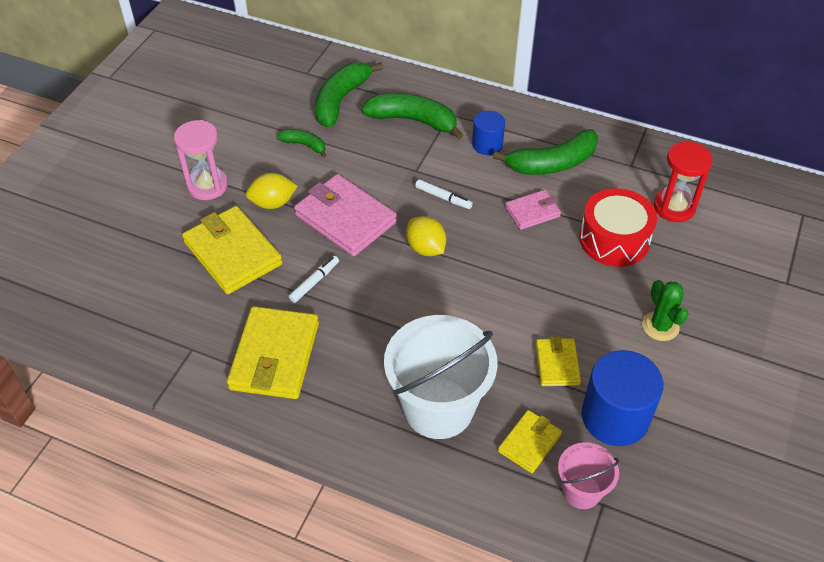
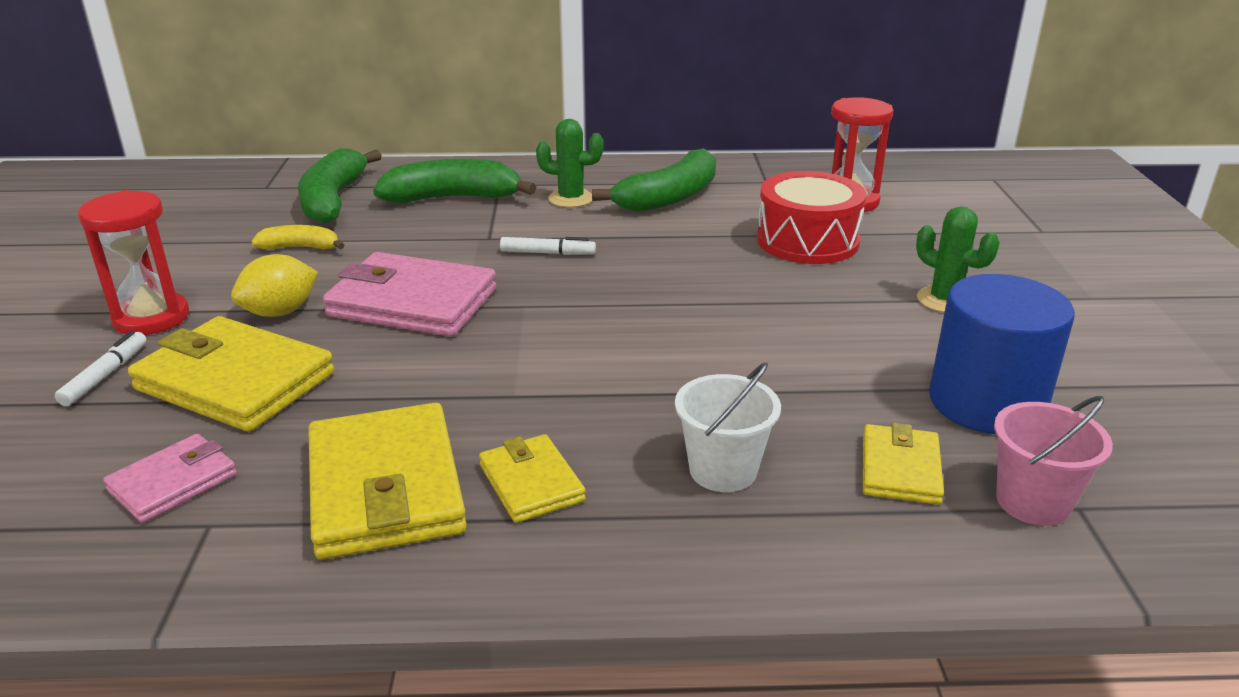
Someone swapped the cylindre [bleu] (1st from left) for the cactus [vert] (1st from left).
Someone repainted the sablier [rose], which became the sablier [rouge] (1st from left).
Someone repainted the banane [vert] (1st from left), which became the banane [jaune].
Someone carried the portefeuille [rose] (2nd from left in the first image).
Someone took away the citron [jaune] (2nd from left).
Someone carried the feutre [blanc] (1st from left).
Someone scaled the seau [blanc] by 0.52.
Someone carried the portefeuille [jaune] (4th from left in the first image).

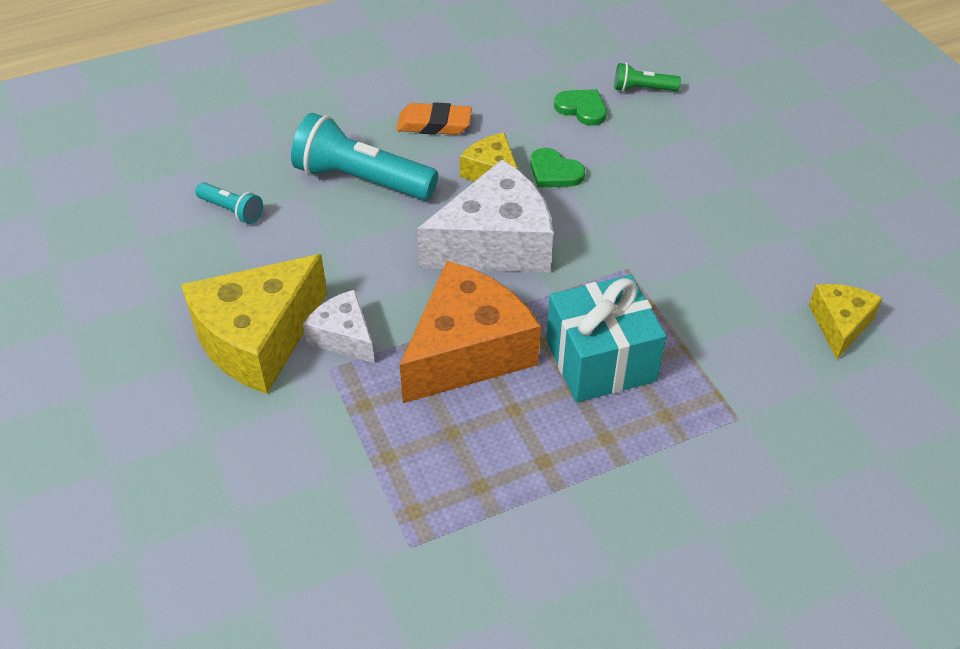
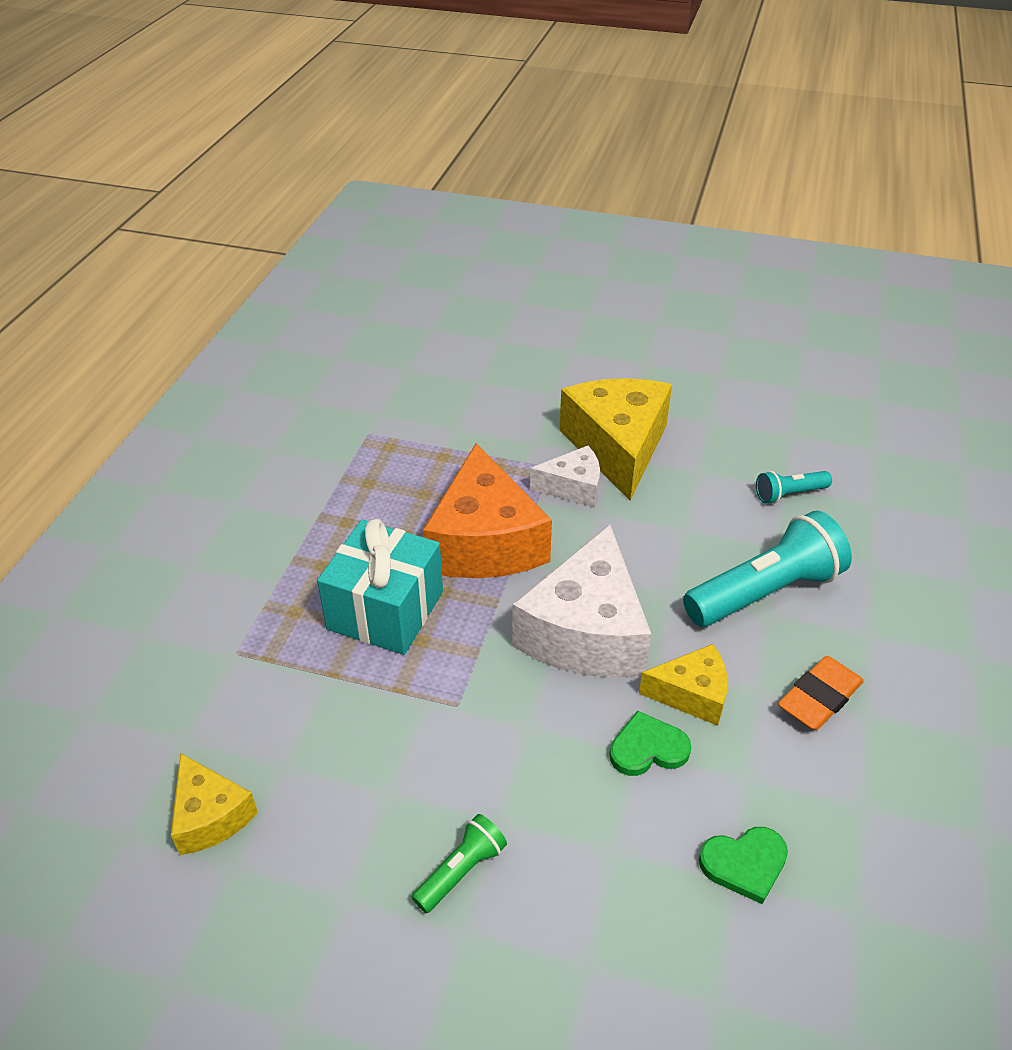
Someone carried the lampe de poche [vert].

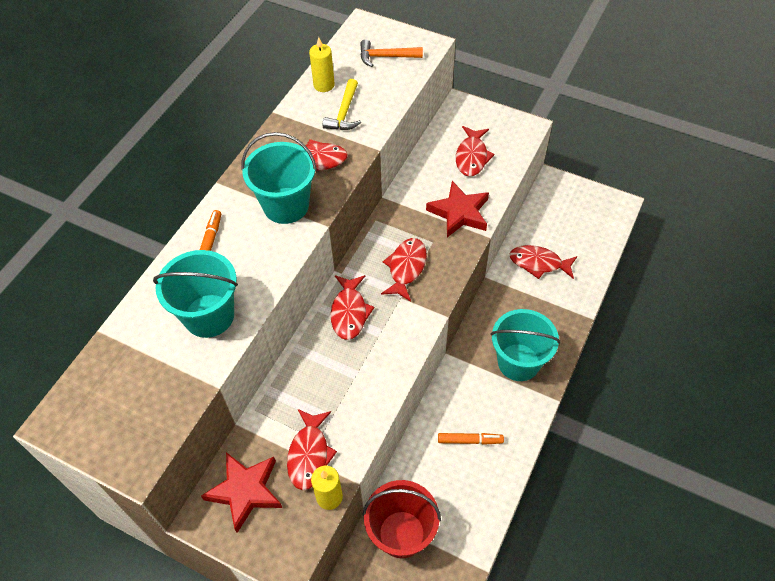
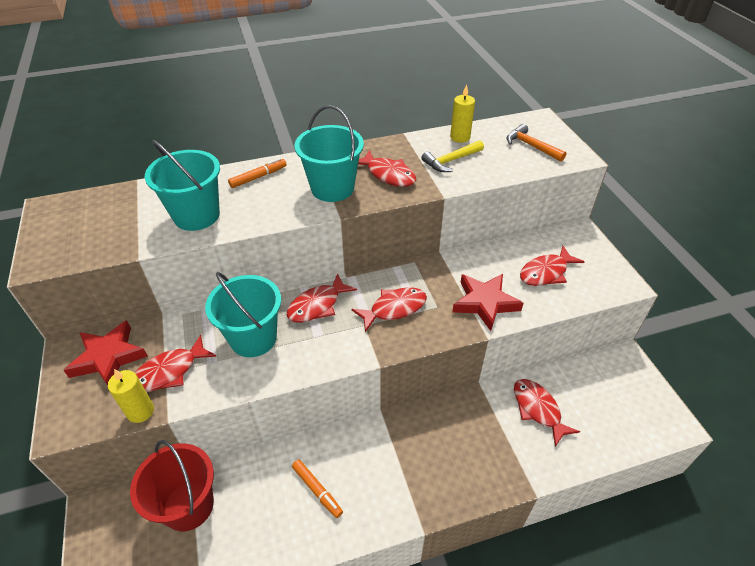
Someone carried the seau [turquoise] (3rd from left in the first image).

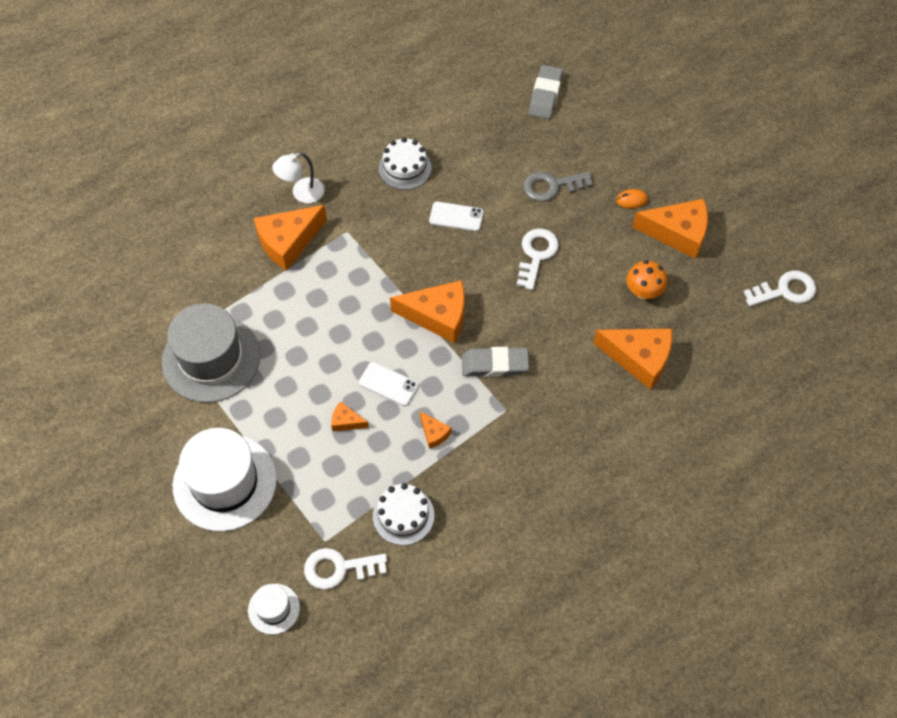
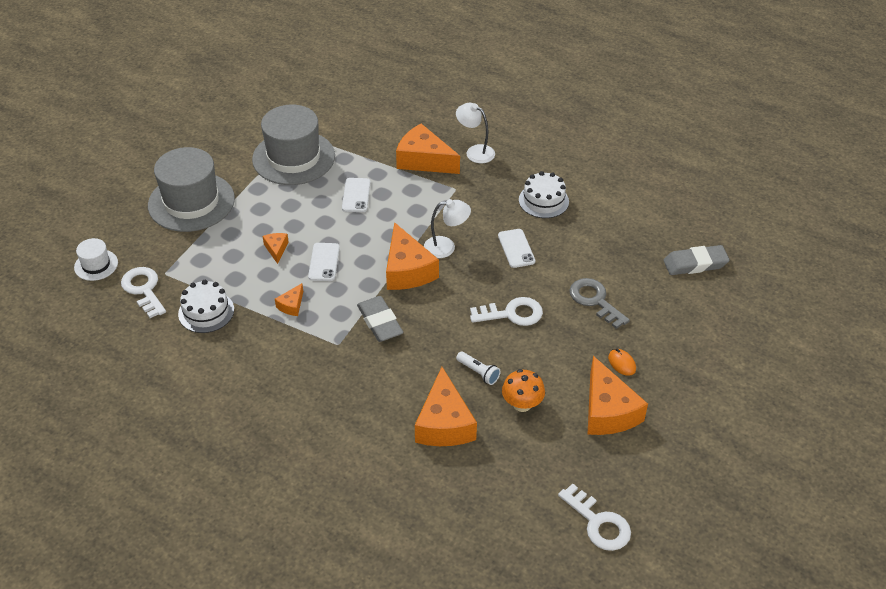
Someone repainted the chapeau [blanc] (1st from left), which became the chapeau [gris] (1st from left).
Someone put down the téléphone [blanc] (2nd from left).
Someone put down the lampe [blanc] (1st from left).
Someone put down the lampe de poche [blanc].

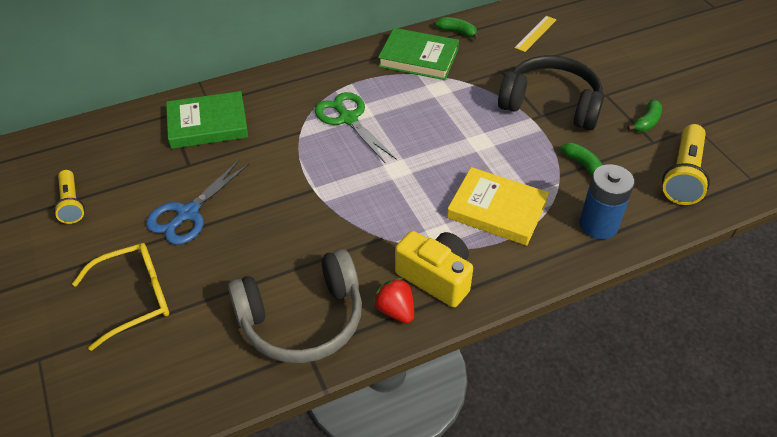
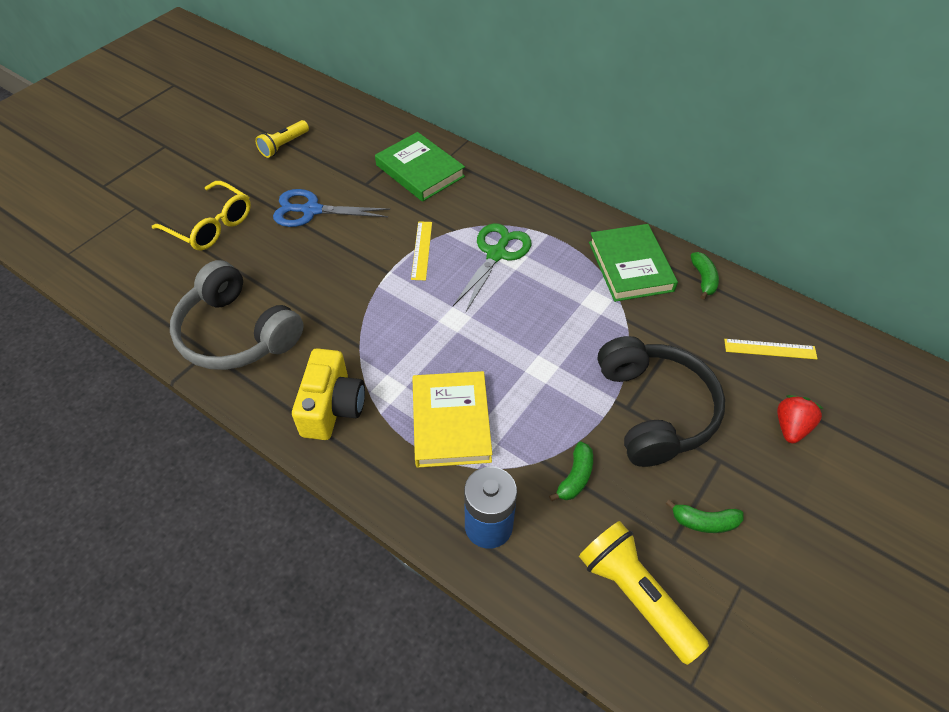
Someone rotated the lampe de poche [jaune] (2nd from left) by 60 degrees clockwise.
Someone carried the fraise [rouge].
Someone put down the règle [jaune] (1st from left).

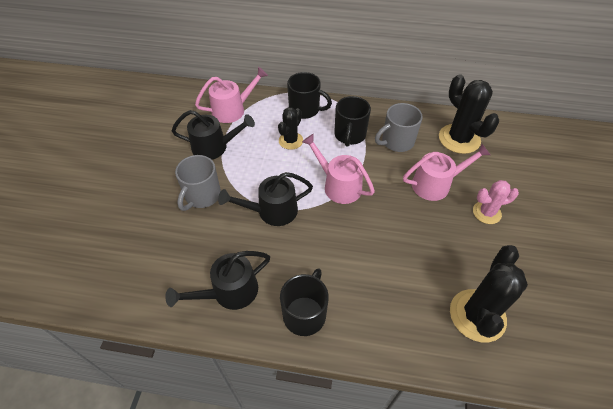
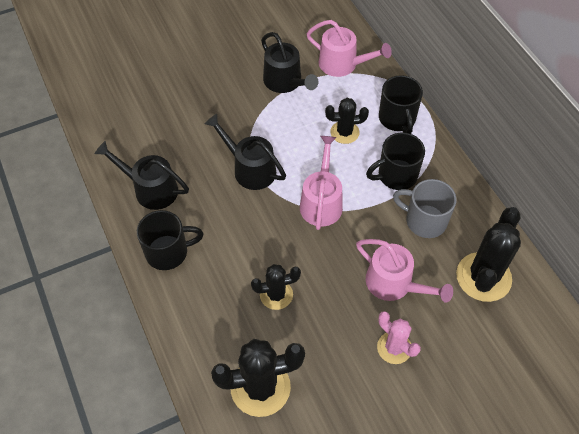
Someone took away the tasse [gris] (1st from left).
Someone put down the cactus [noir] (2nd from left).

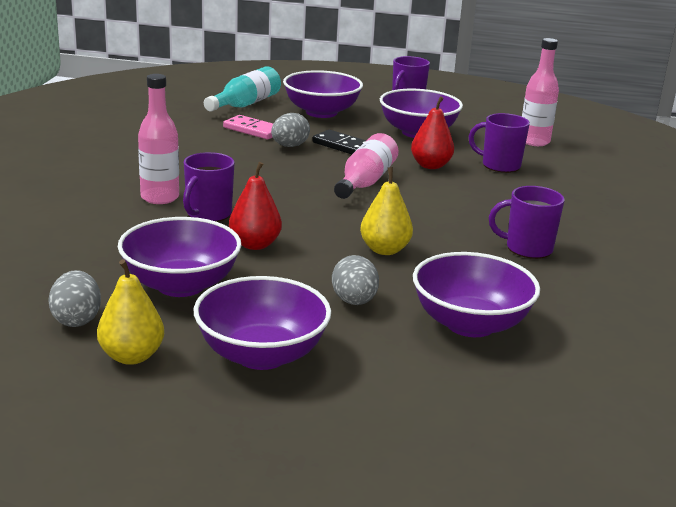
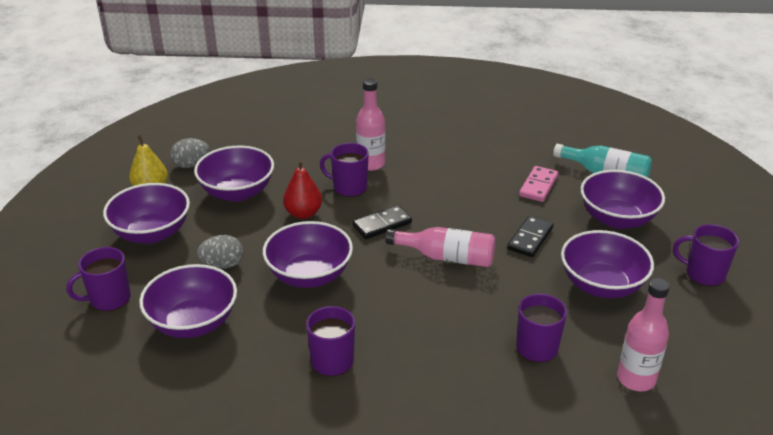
Someone took away the poire [rouge] (2nd from left).
Someone took away the œuf [gris] (2nd from left).
Someone swapped the poire [jaune] (2nd from left) for the bol [violet] (4th from left).
Someone put down the domino [noir] (1st from left).
Someone put down the tasse [violet] (1st from left).

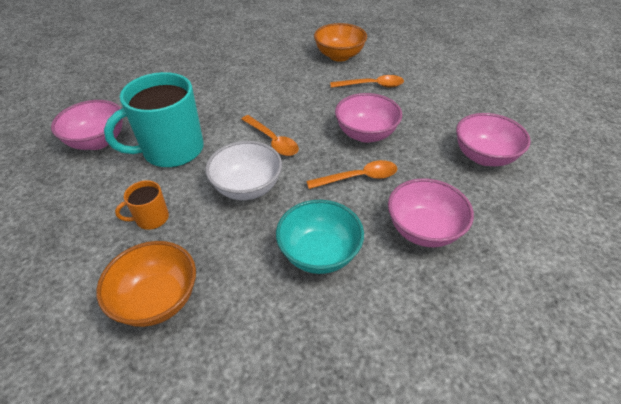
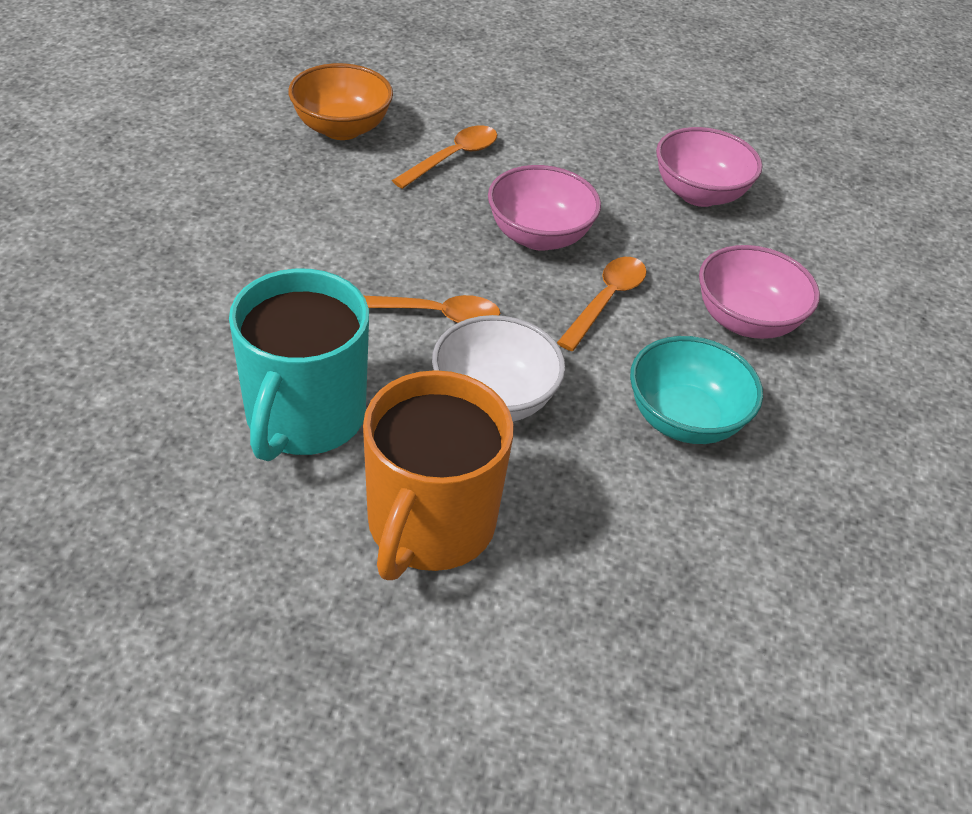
Someone took away the bol [rose] (1st from left).
Someone scaled the tasse [orange] by 2.16.
Someone took away the bol [orange] (1st from left).

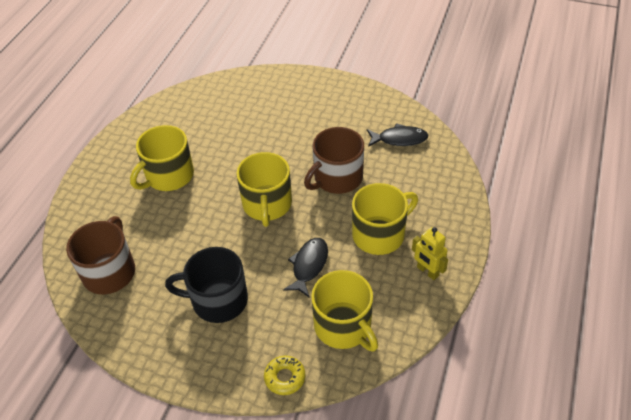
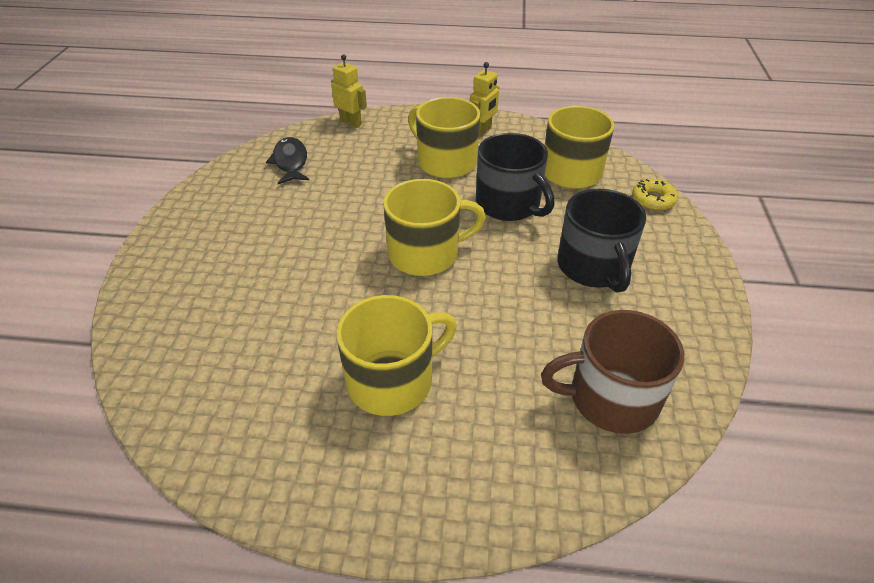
Someone rotated the tasse [jaune] (1st from left) by 60 degrees counterclockwise.
Someone took away the tasse [marron] (2nd from left).
Someone swapped the poisson [noir] (1st from left) for the tasse [noir] (1st from left).
Someone put down the robot [jaune] (1st from left).

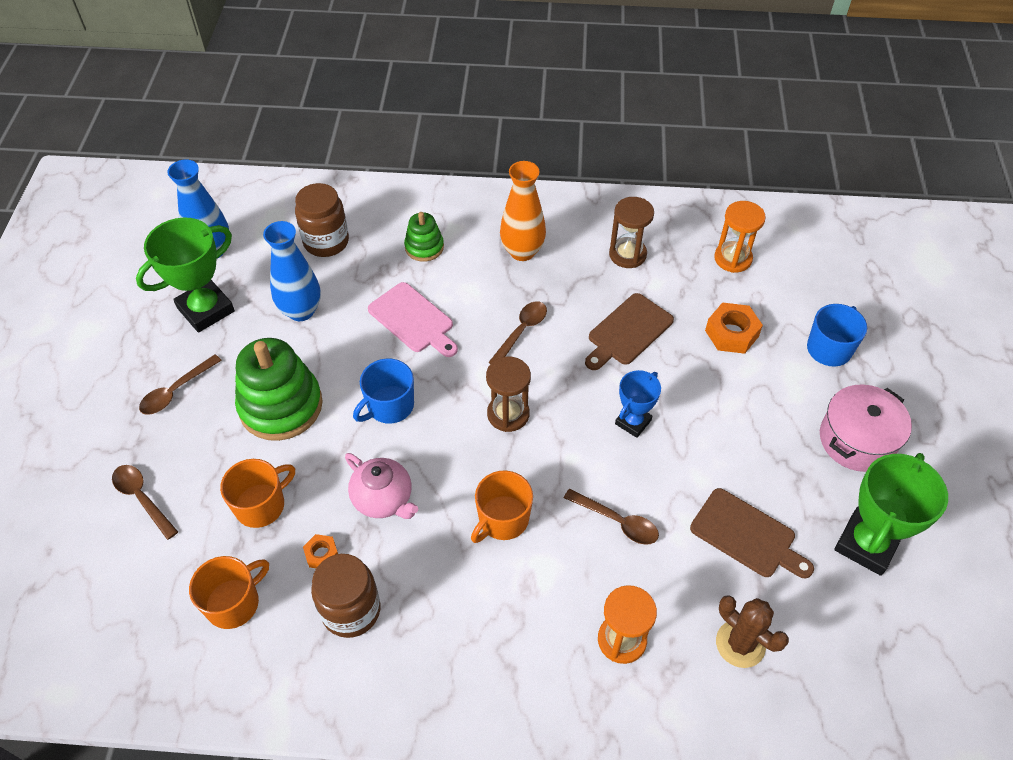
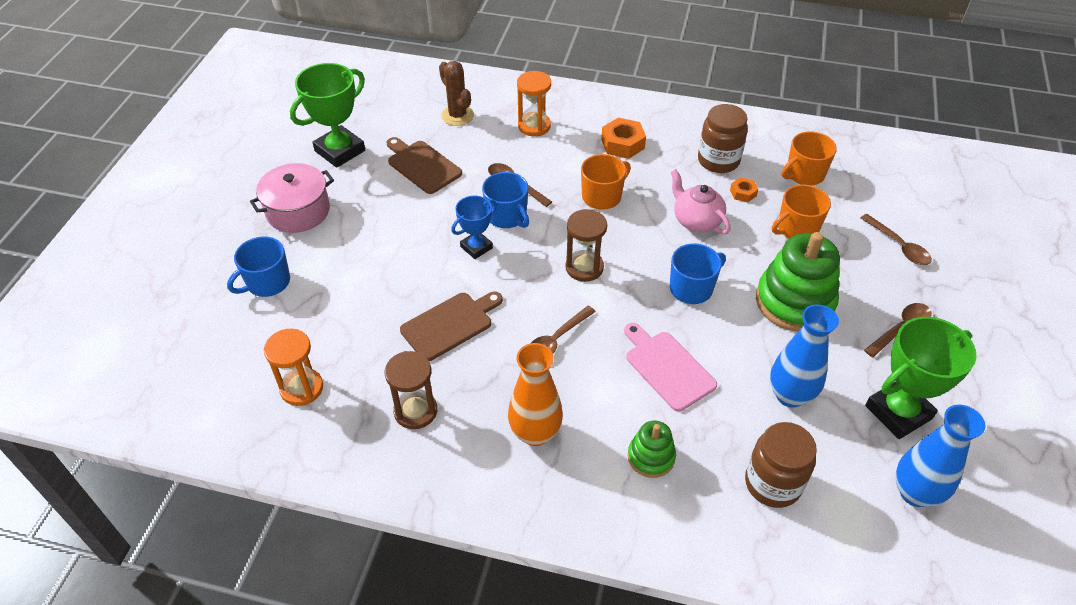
Someone carried the écrou [orange] (2nd from left in the first image).
Someone put down the tasse [bleu] (2nd from left).

